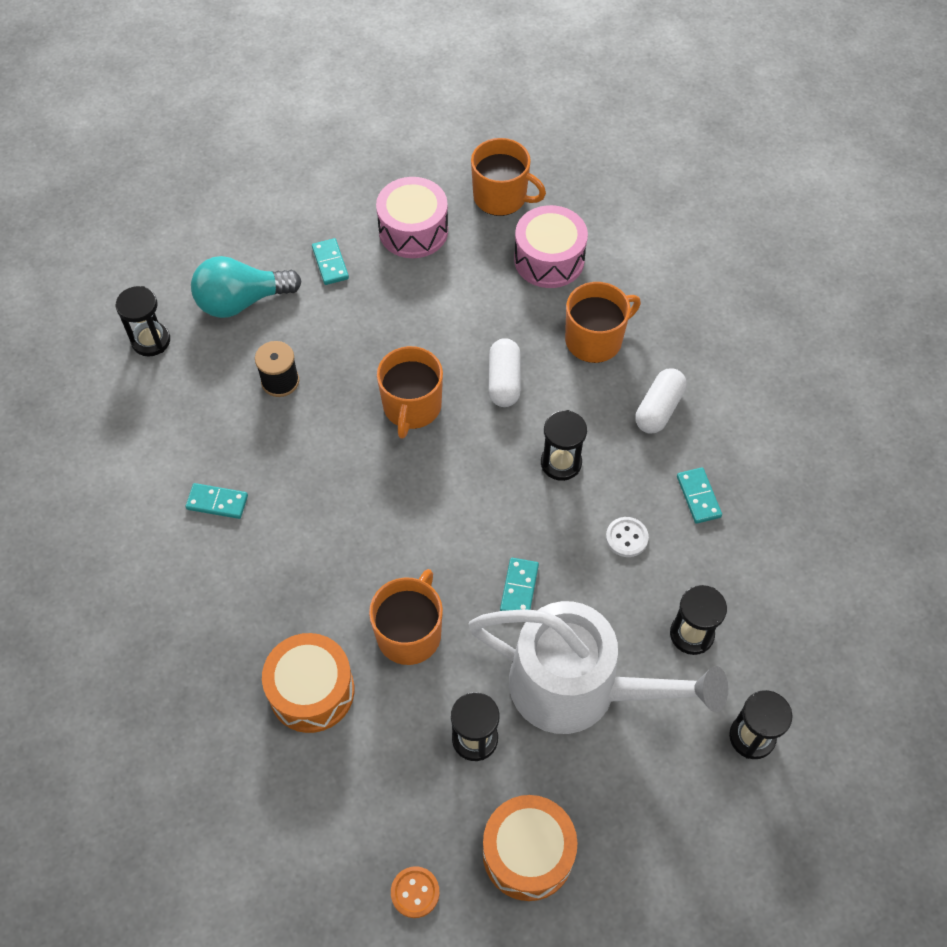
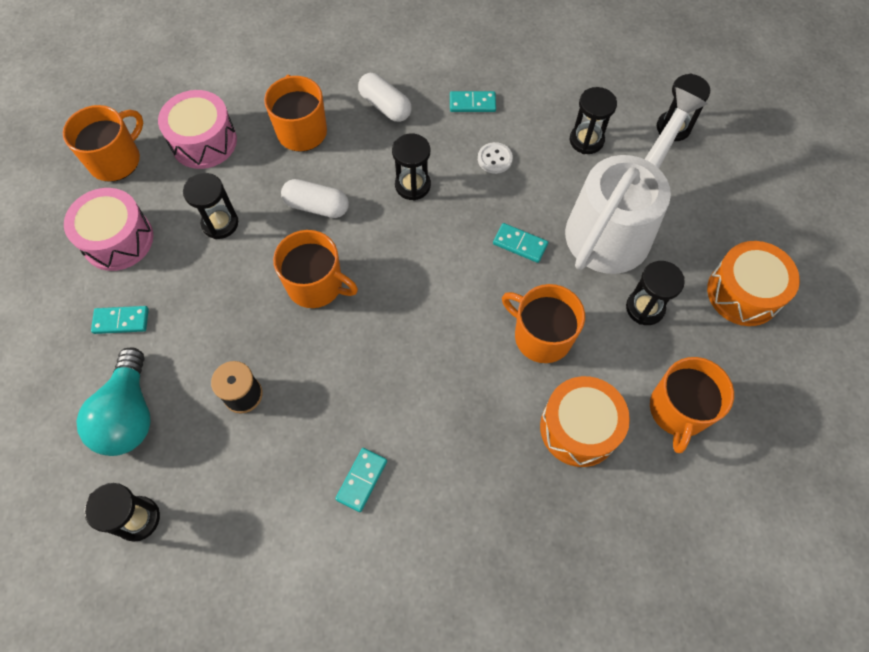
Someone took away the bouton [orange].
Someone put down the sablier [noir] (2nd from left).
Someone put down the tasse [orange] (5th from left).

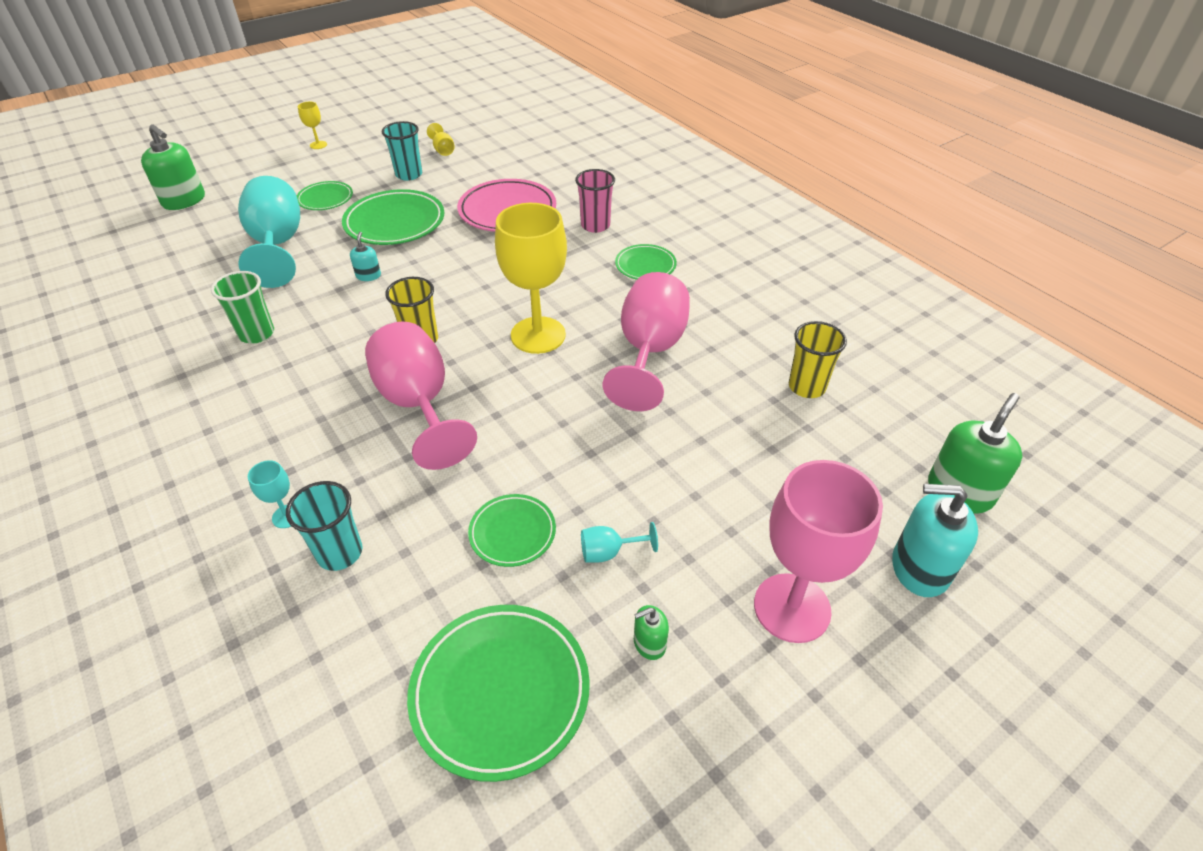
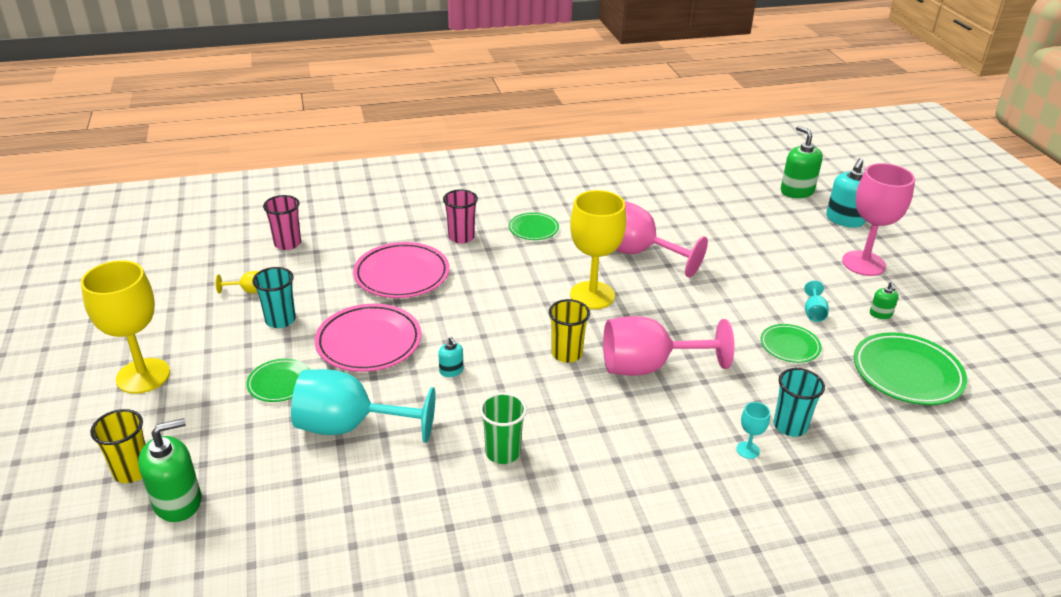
Someone scaled the verre à pied [jaune] (1st from left) by 2.39.
Someone repainted the assiette [vert] (2nd from left), which became the assiette [rose] (1st from left).
Someone rotated the distributeur de savon [turquoise] (1st from left) by 135 degrees counterclockwise.
Someone carried the gobelet [jaune] (2nd from left in the first image).
Someone put down the gobelet [rose] (1st from left).

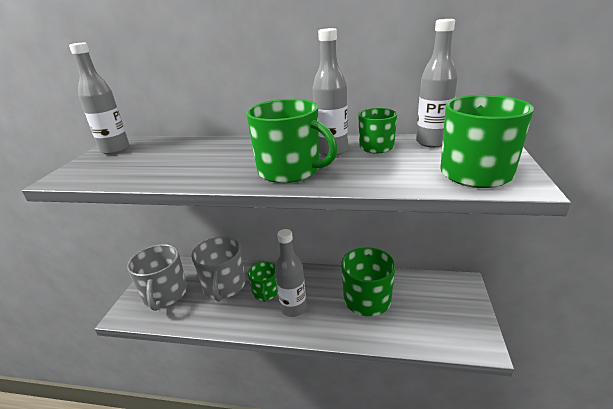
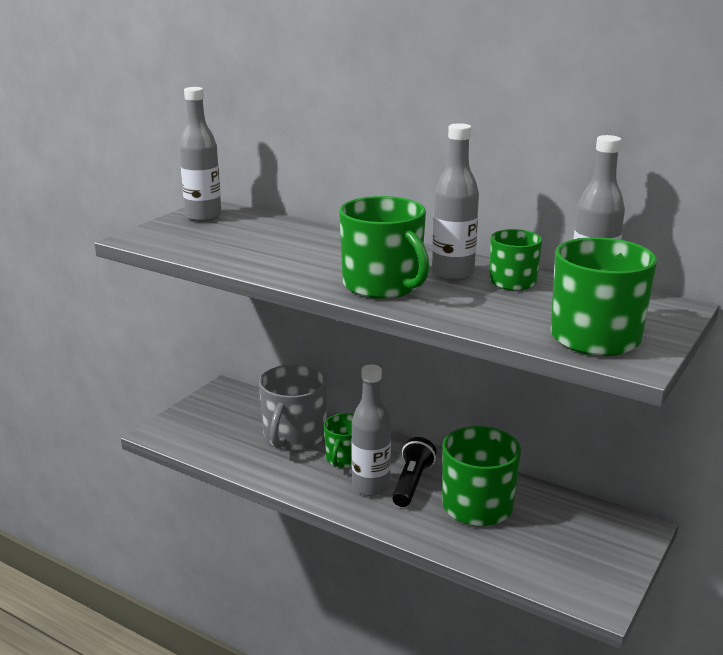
Someone took away the tasse [gris] (1st from left).
Someone put down the lampe de poche [noir].

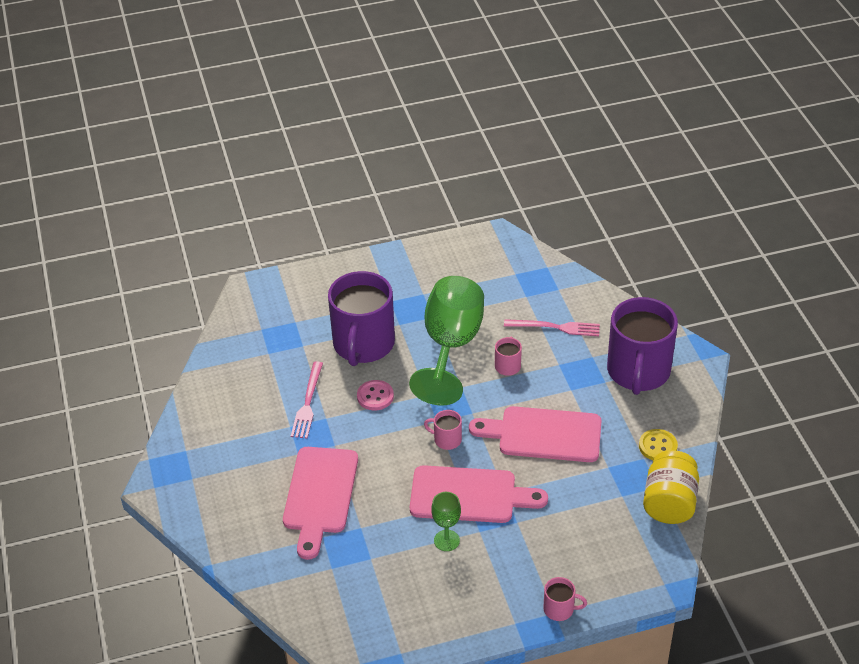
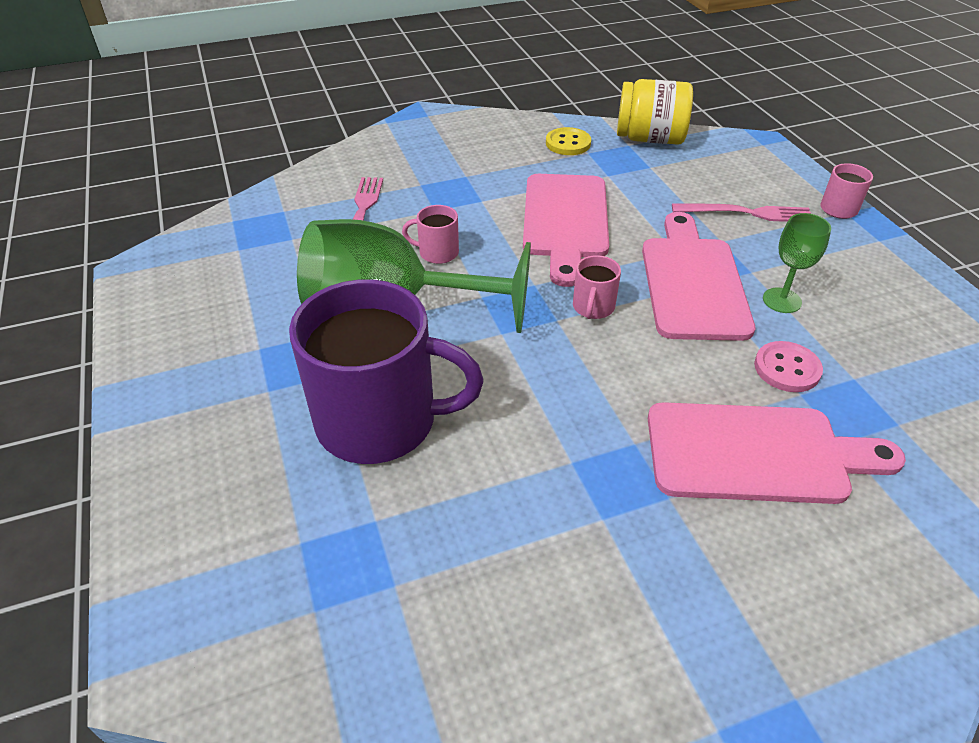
Someone took away the tasse [violet] (2nd from left).
Someone carried the fourchette [rose] (1st from left in the first image).
Someone carried the bouton [rose].

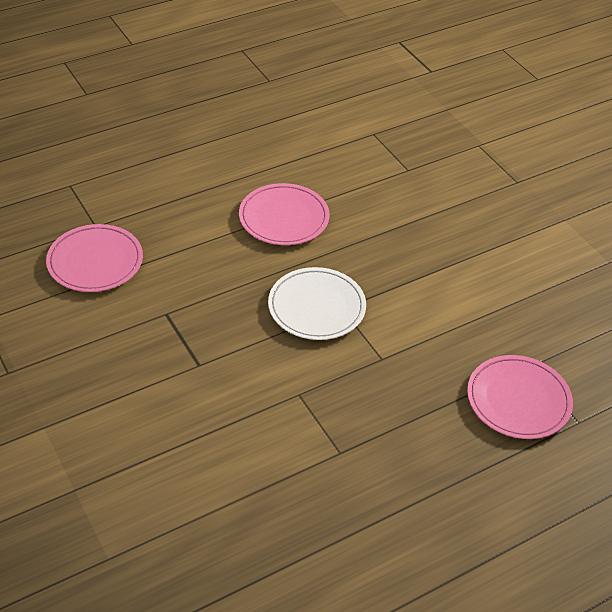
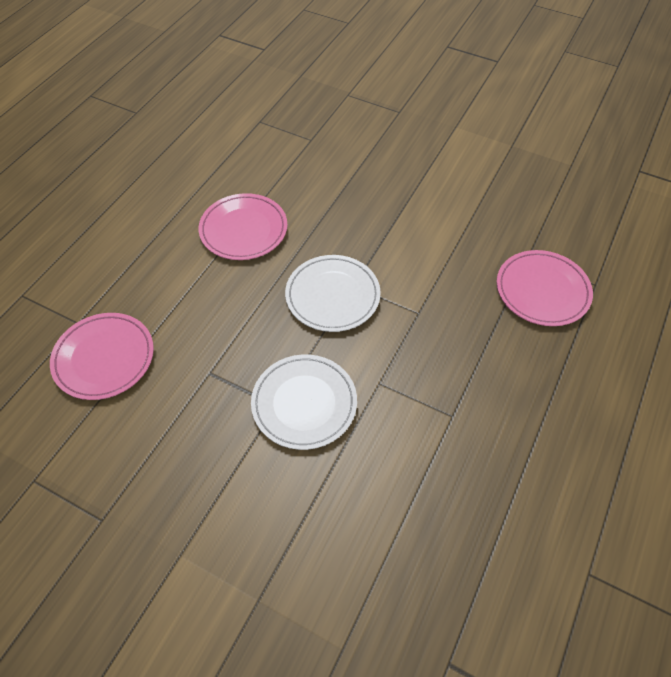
Someone put down the assiette [blanc] (1st from left).

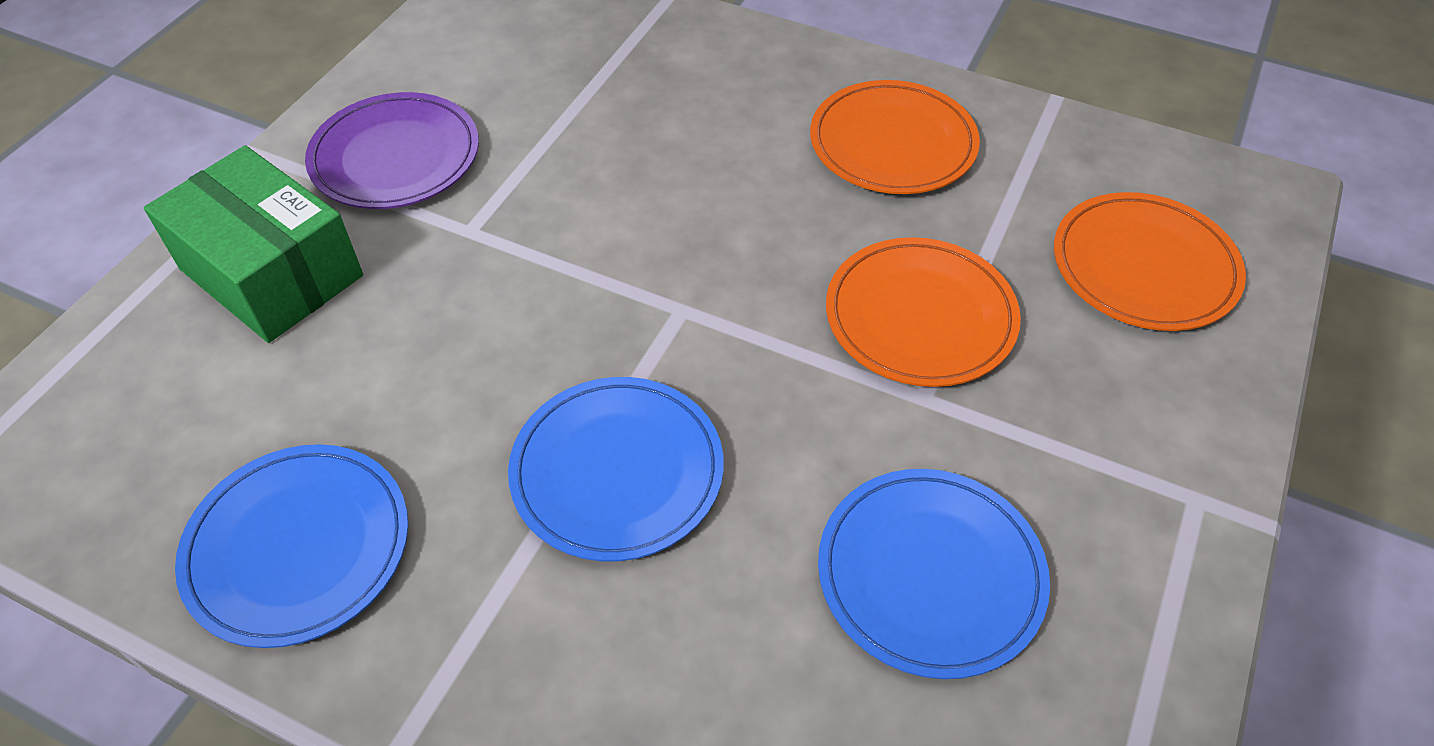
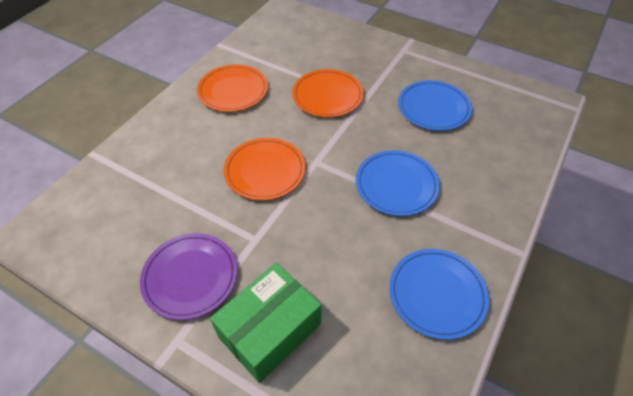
Someone carried the assiette [orange] (3rd from left in the first image).

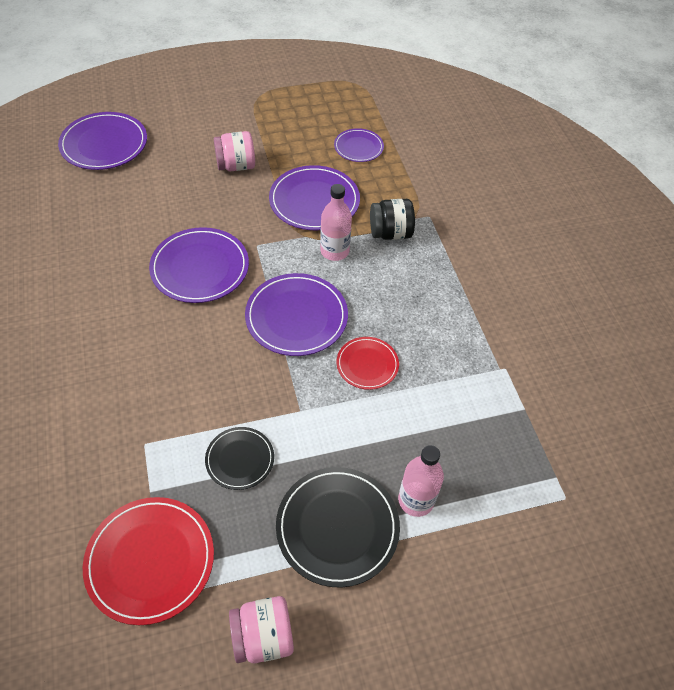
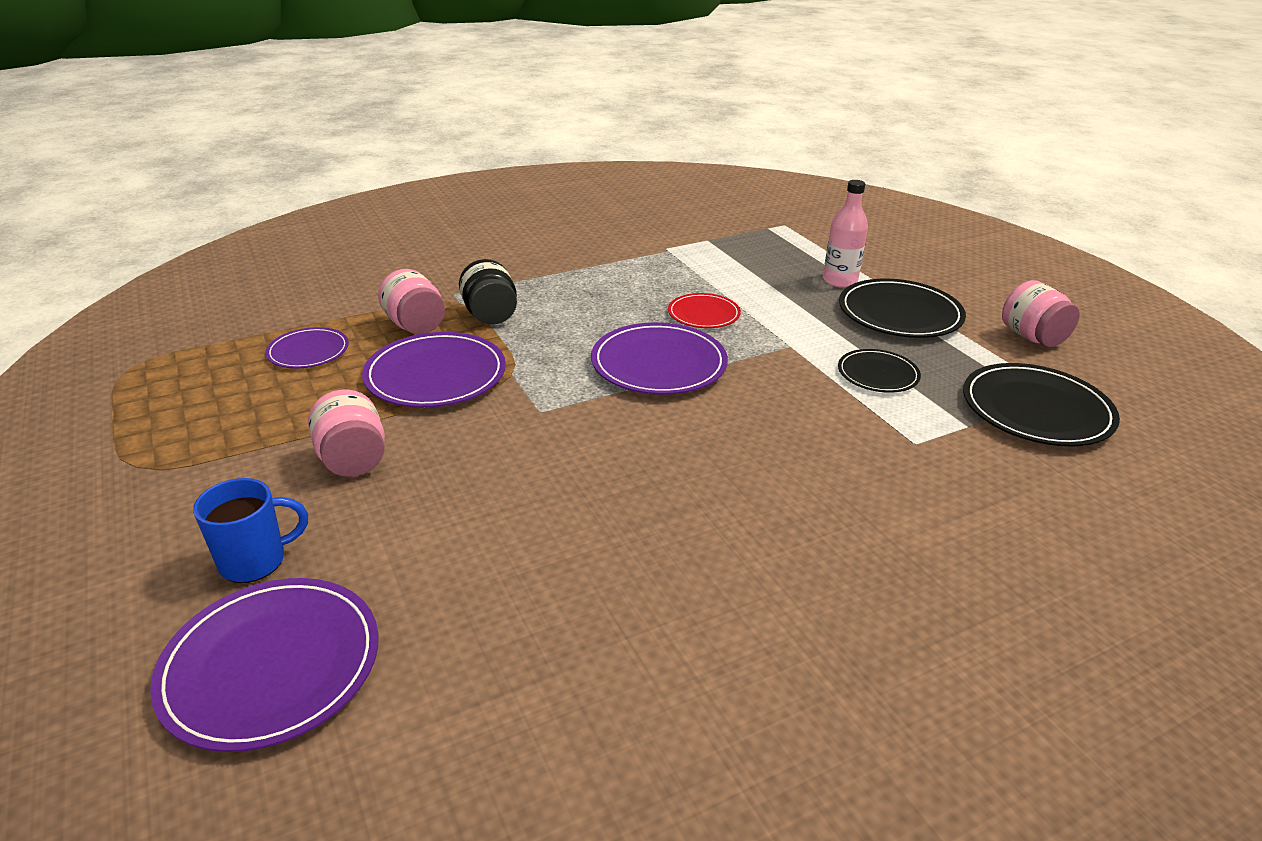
Someone took away the bouteille [rose] (1st from left).
Someone took away the assiette [violet] (2nd from left).
Someone repainted the assiette [rouge] (1st from left), which became the assiette [noir] (3rd from left).
Someone put down the bocal [rose] (2nd from left).
Someone put down the tasse [bleu].

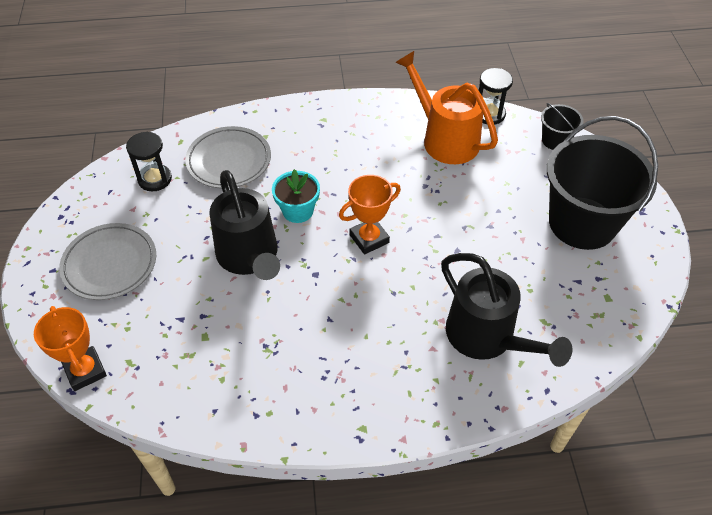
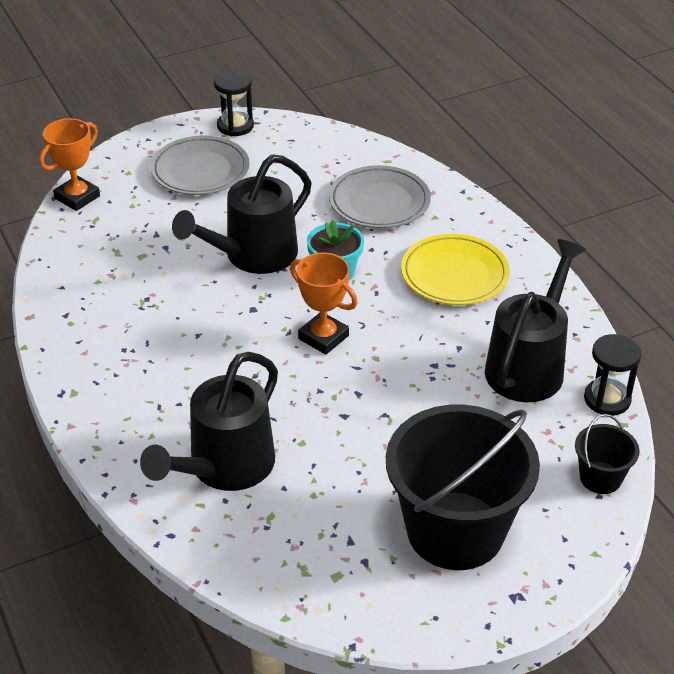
Someone repainted the arrosoir [orange], which became the arrosoir [noir] (3rd from left).
Someone carried the sablier [noir] (1st from left).
Someone put down the assiette [jaune].

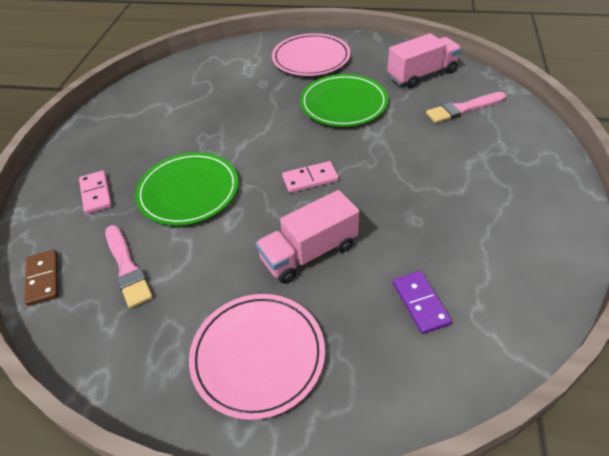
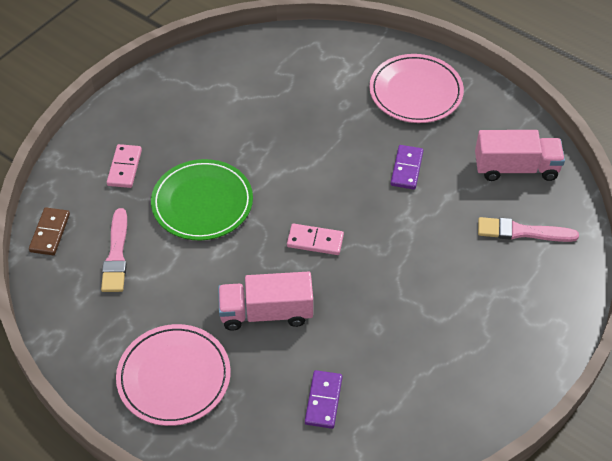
Someone swapped the assiette [vert] (2nd from left) for the domino [violet] (2nd from left).

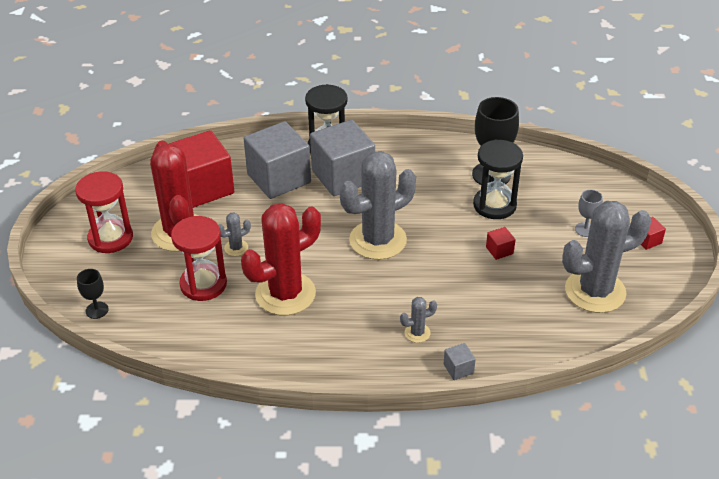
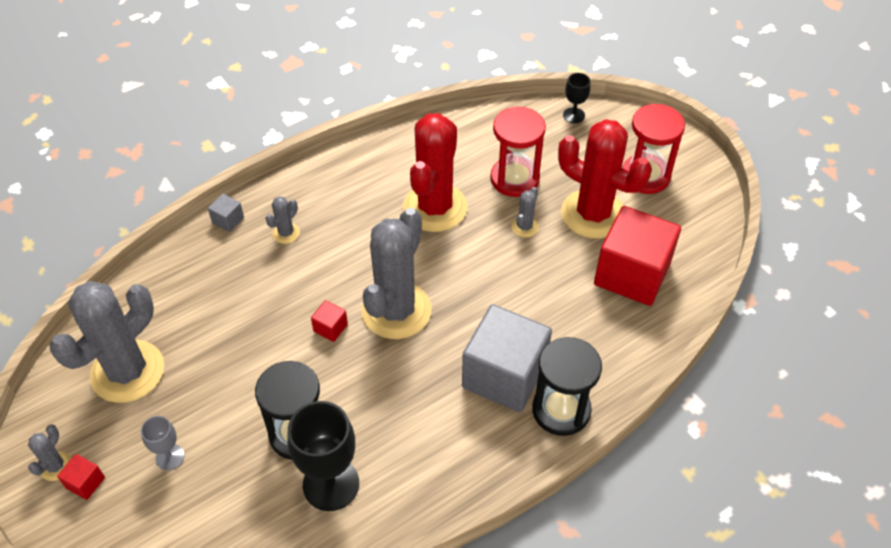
Someone took away the cube [gris] (1st from left).
Someone carried the cube [rouge] (2nd from left).
Someone put down the cactus [gris] (1st from left).

